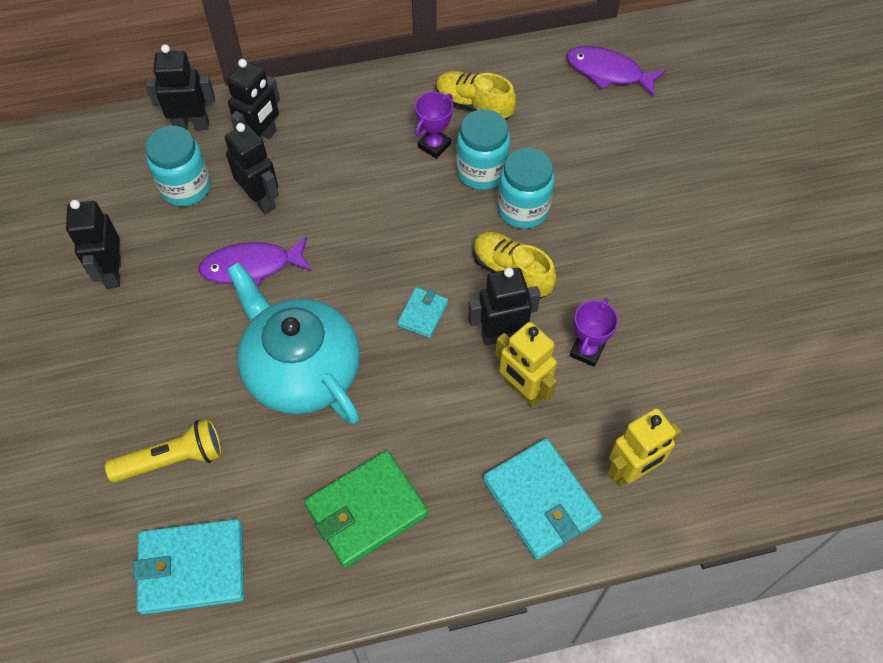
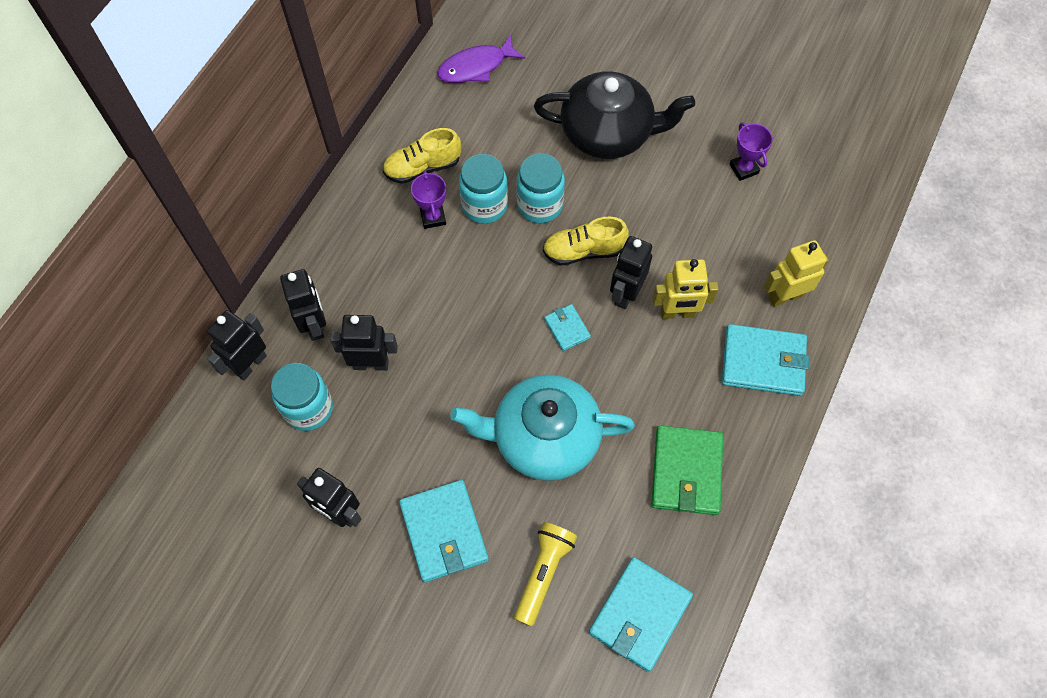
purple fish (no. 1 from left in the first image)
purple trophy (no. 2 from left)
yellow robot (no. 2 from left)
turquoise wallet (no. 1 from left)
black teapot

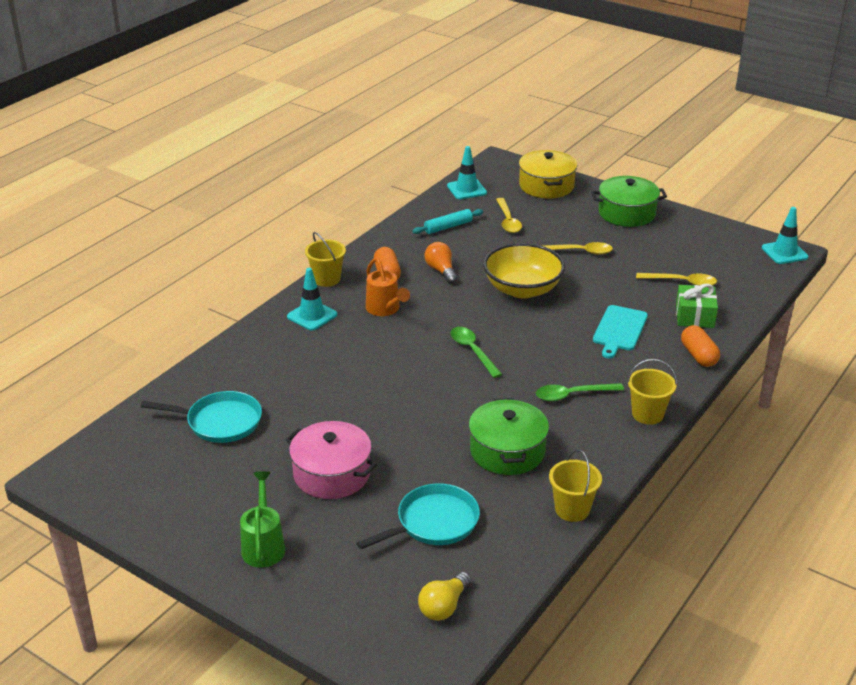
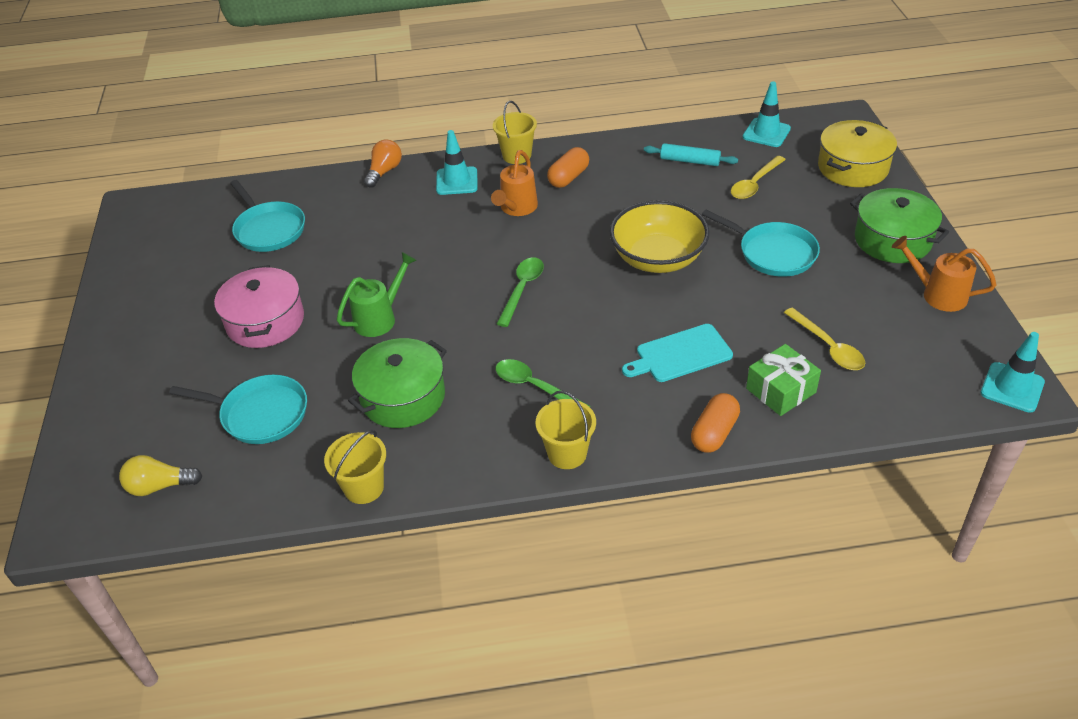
green watering can
orange light bulb
turquoise pan (no. 3 from left)
orange watering can (no. 2 from left)

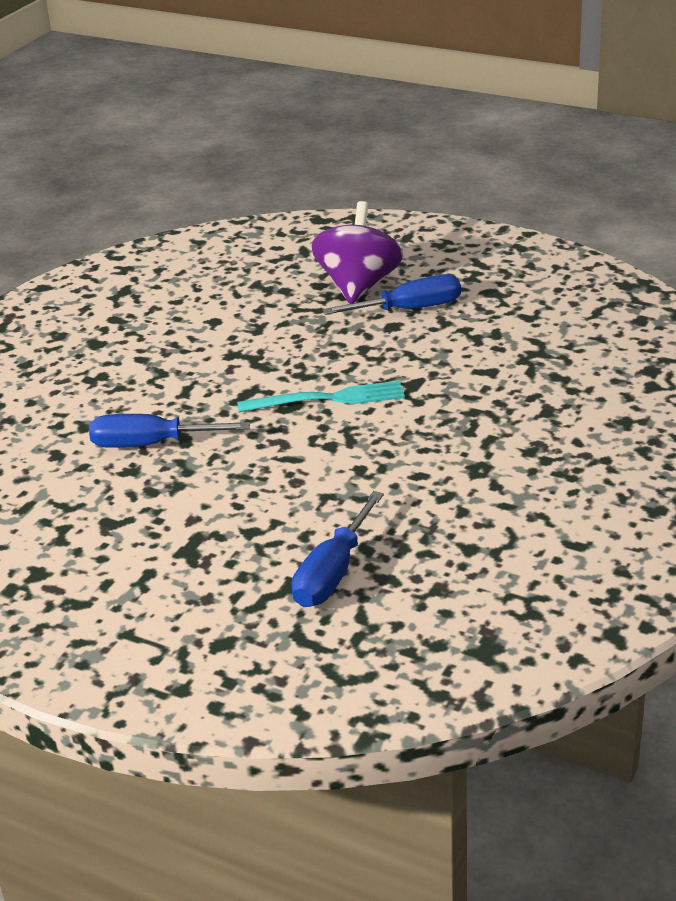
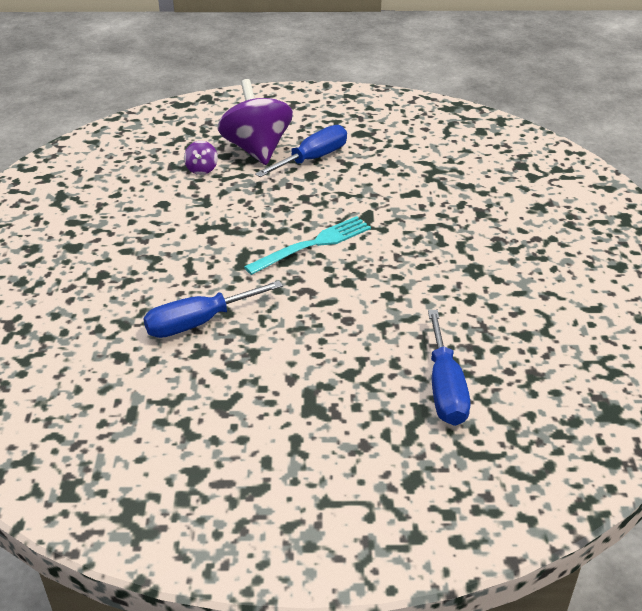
purple spinning top (no. 1 from left)

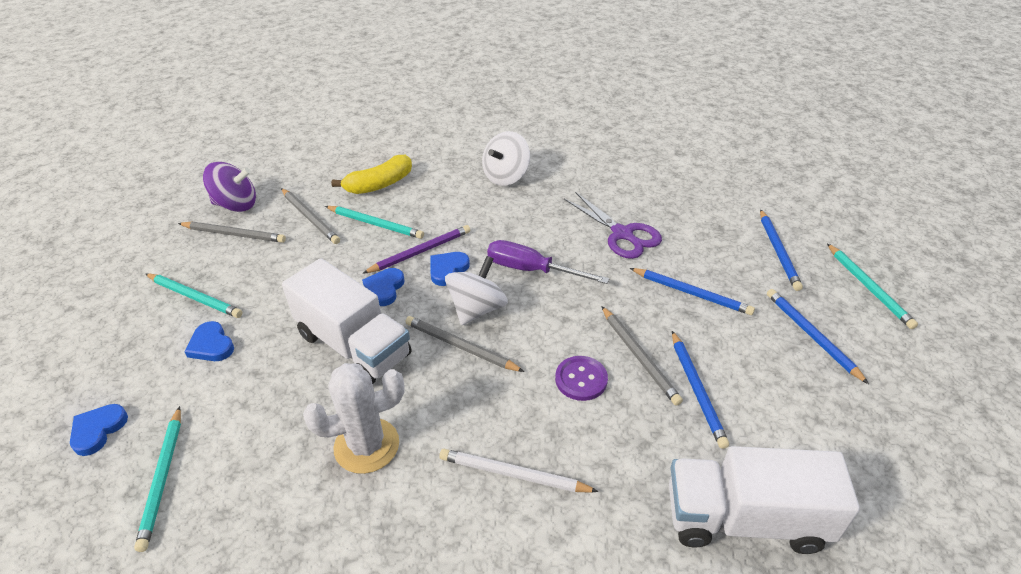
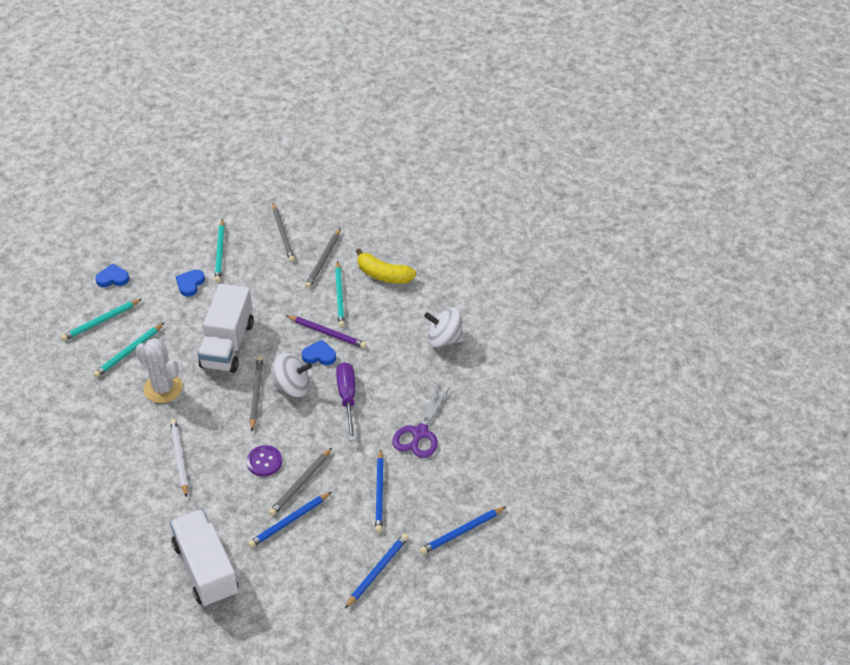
purple spinning top
blue heart (no. 3 from left in the first image)
turquoise pencil (no. 2 from left)

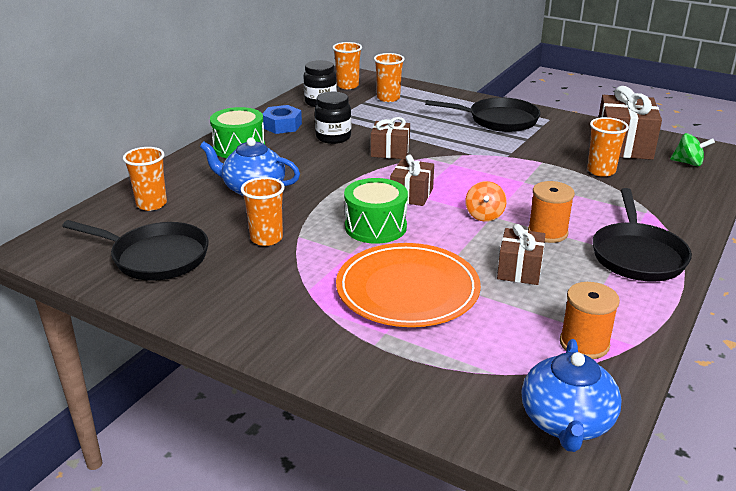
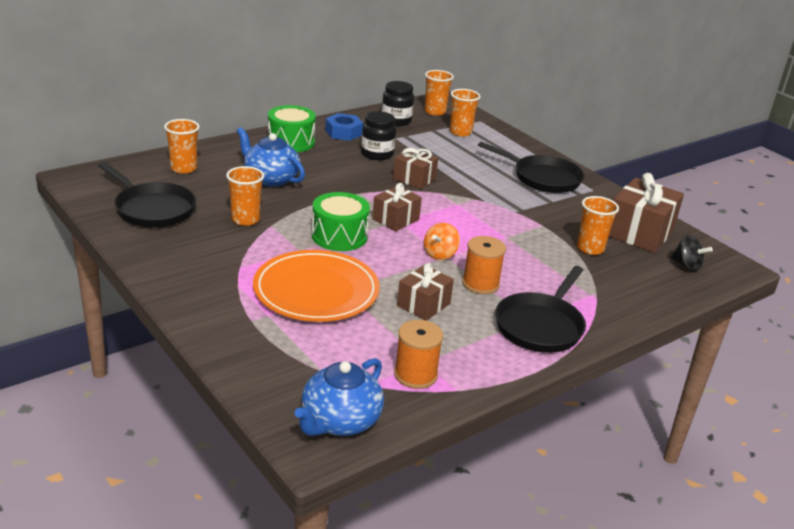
black spinning top

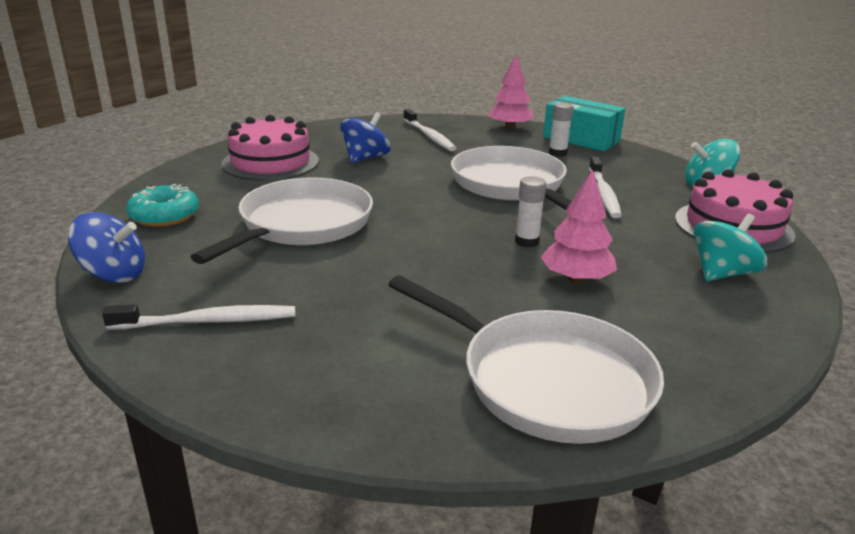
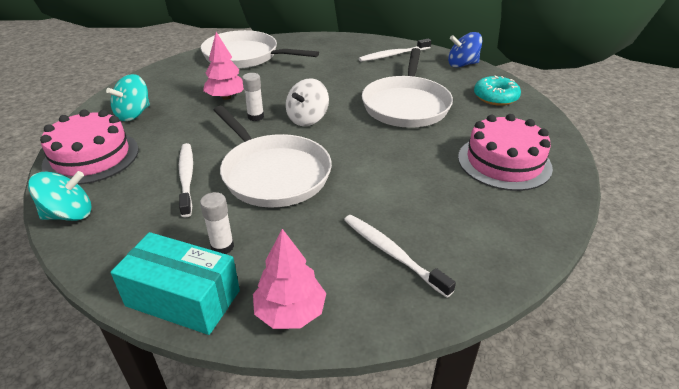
blue spinning top (no. 2 from left in the first image)
white spinning top

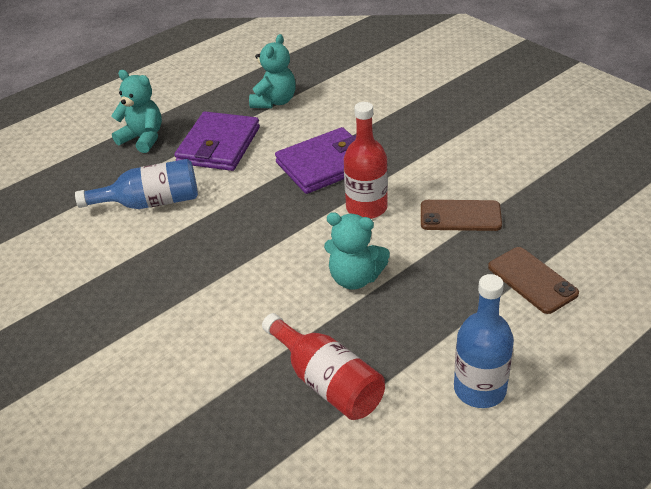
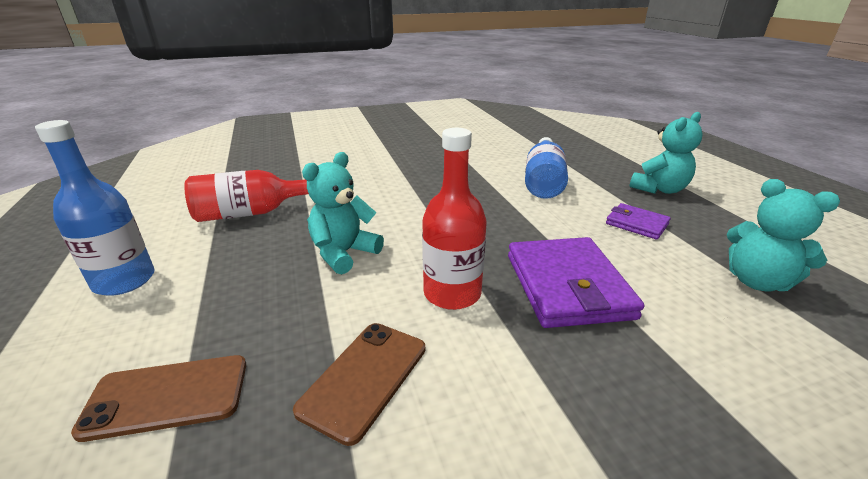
purple wallet (no. 2 from left)

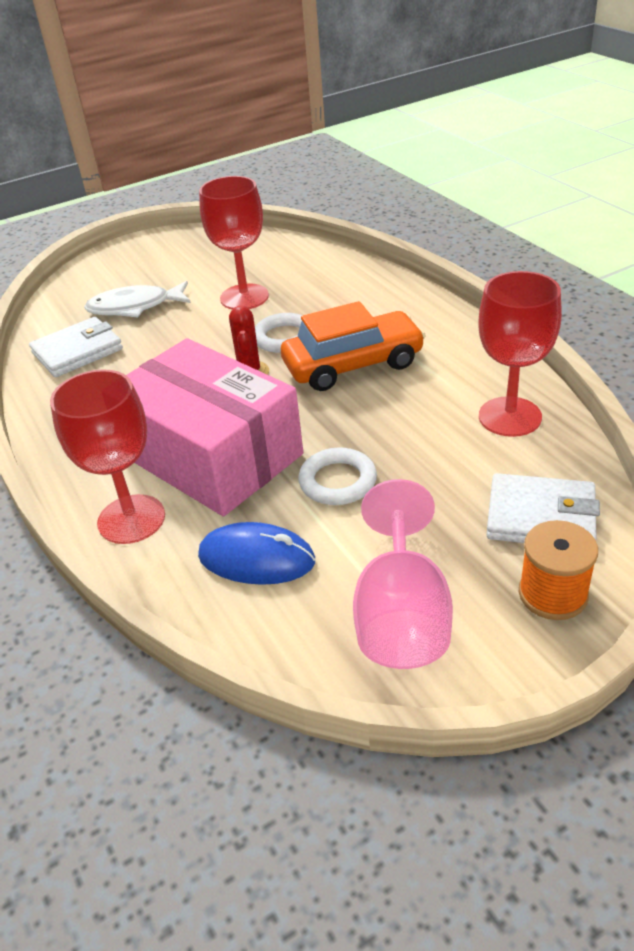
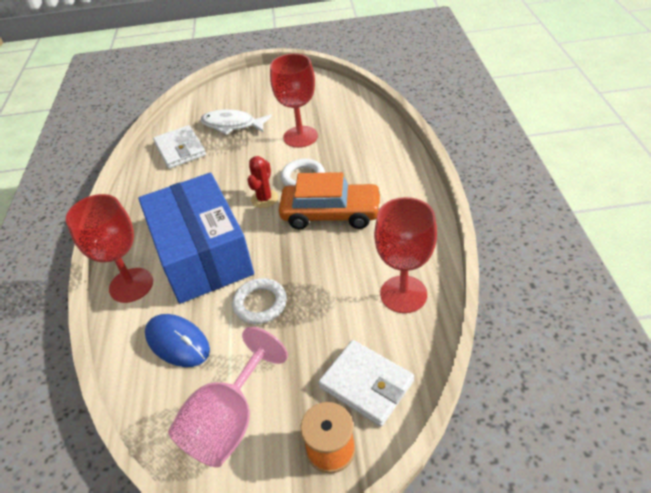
white wallet (no. 1 from left)
blue box

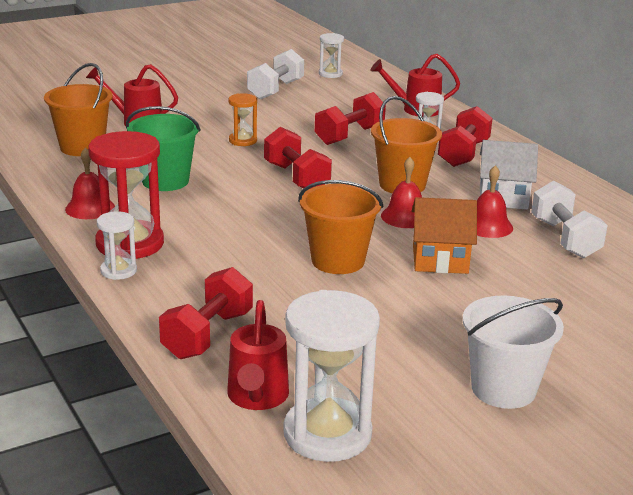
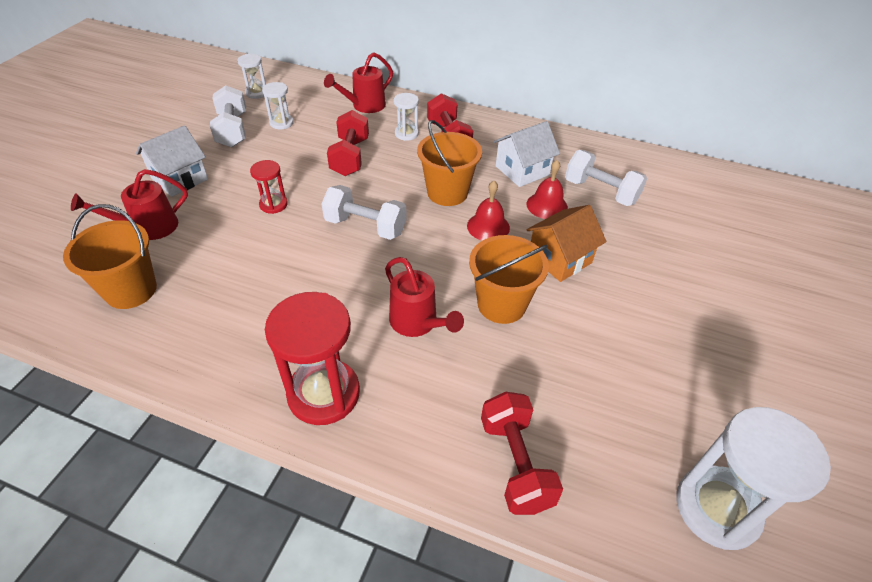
red bell (no. 1 from left in the first image)
white hourglass (no. 2 from left)
green bucket
red watering can (no. 3 from left)
red hourglass (no. 1 from left)
white dumbbell (no. 2 from left)
white bucket
white house (no. 1 from left)

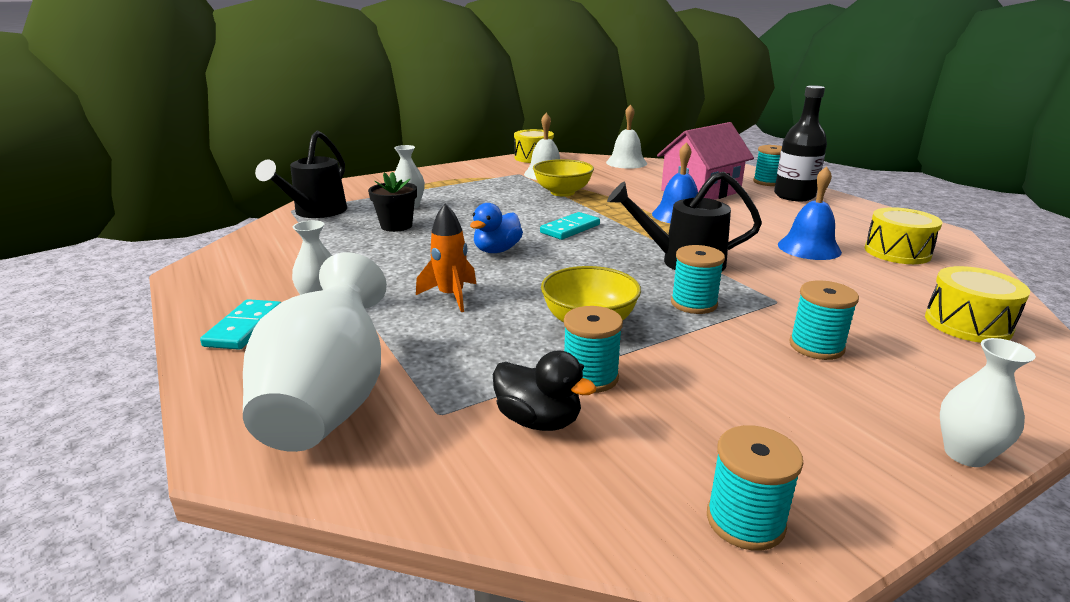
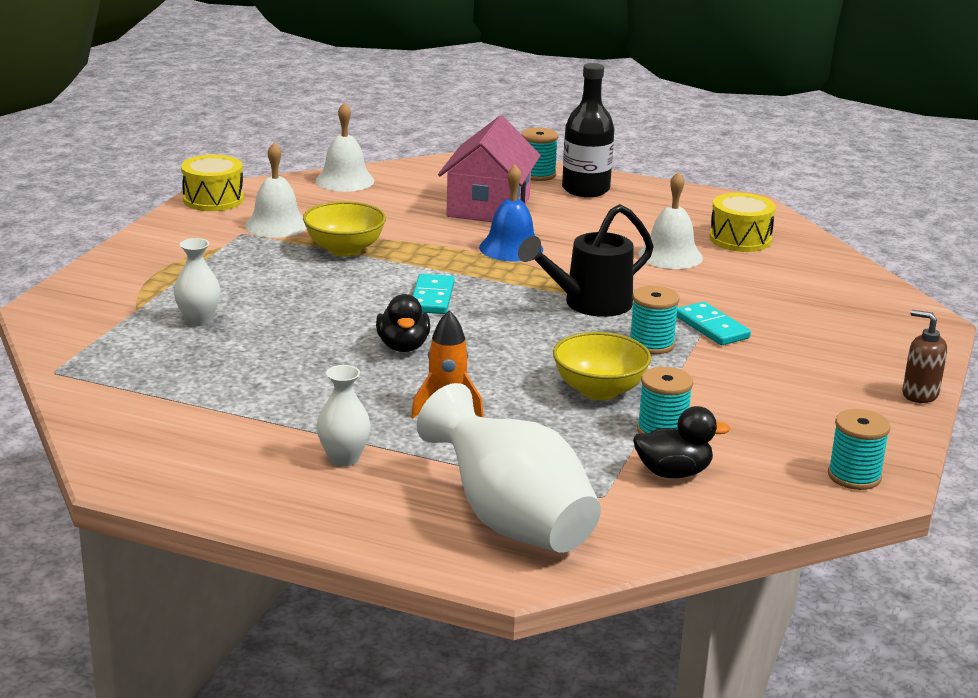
turquoise domino (no. 2 from left)
black watering can (no. 1 from left in the first image)
black flower pot
black duck (no. 1 from left)
white bell (no. 3 from left)
turquoise spool (no. 5 from left in the first image)
yellow drum (no. 3 from left in the first image)
brown soap dispenser

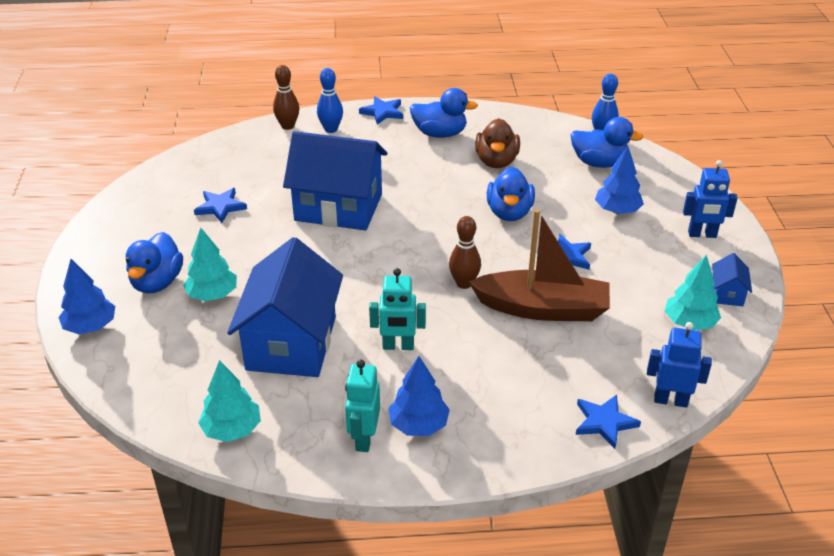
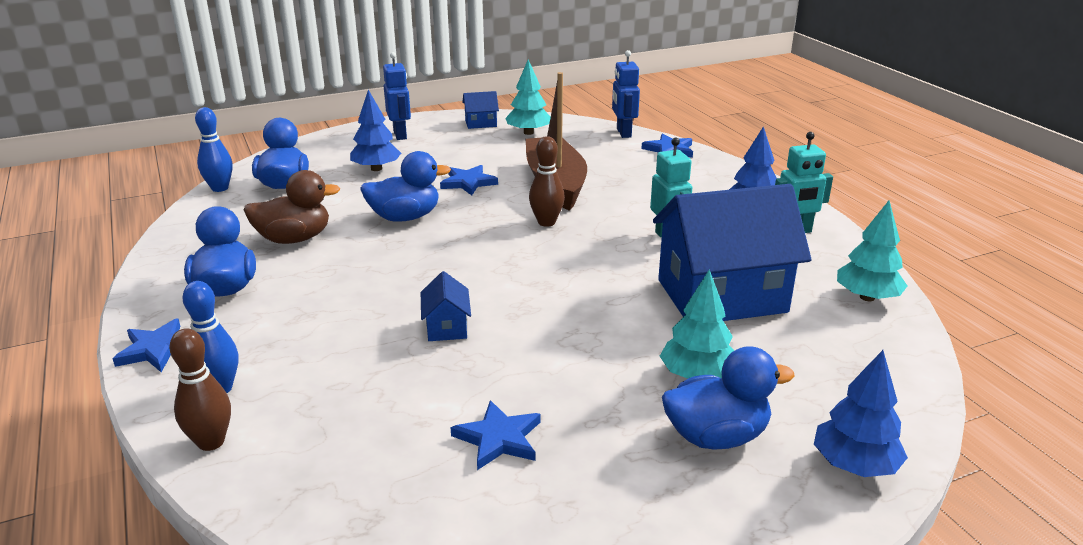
blue house (no. 1 from left)

